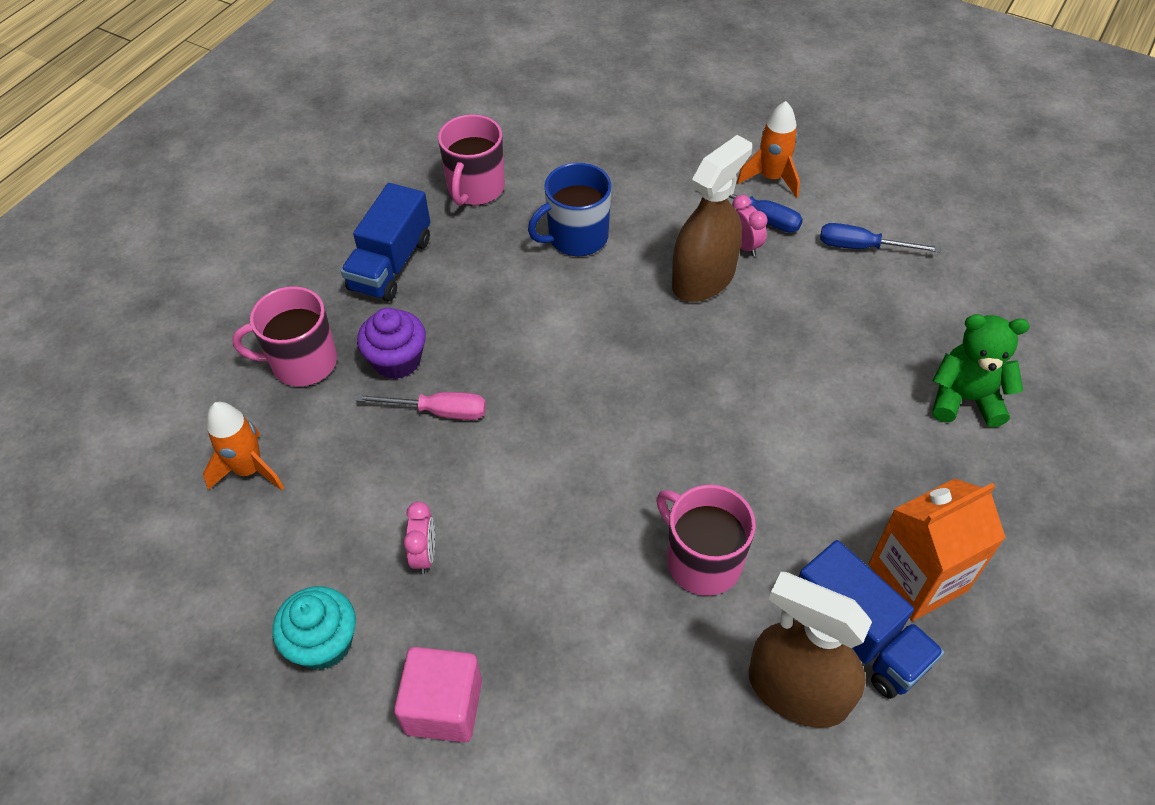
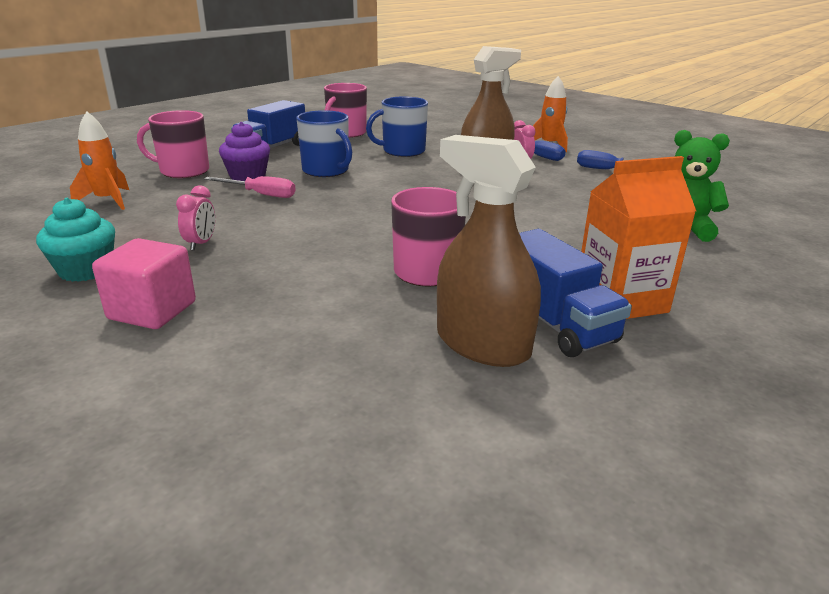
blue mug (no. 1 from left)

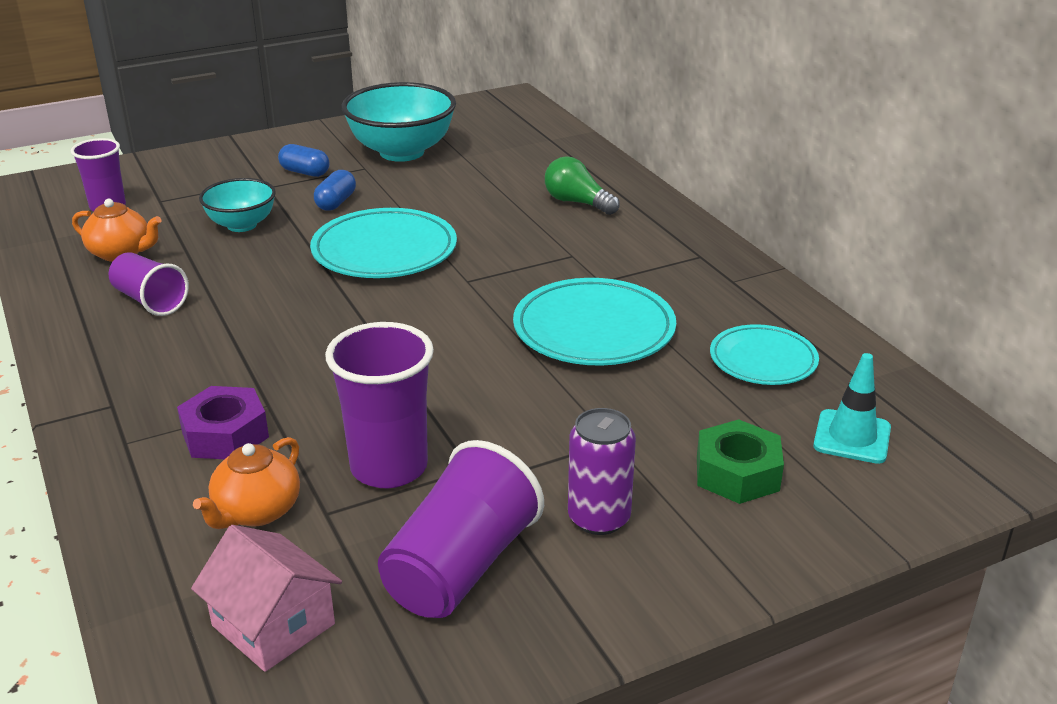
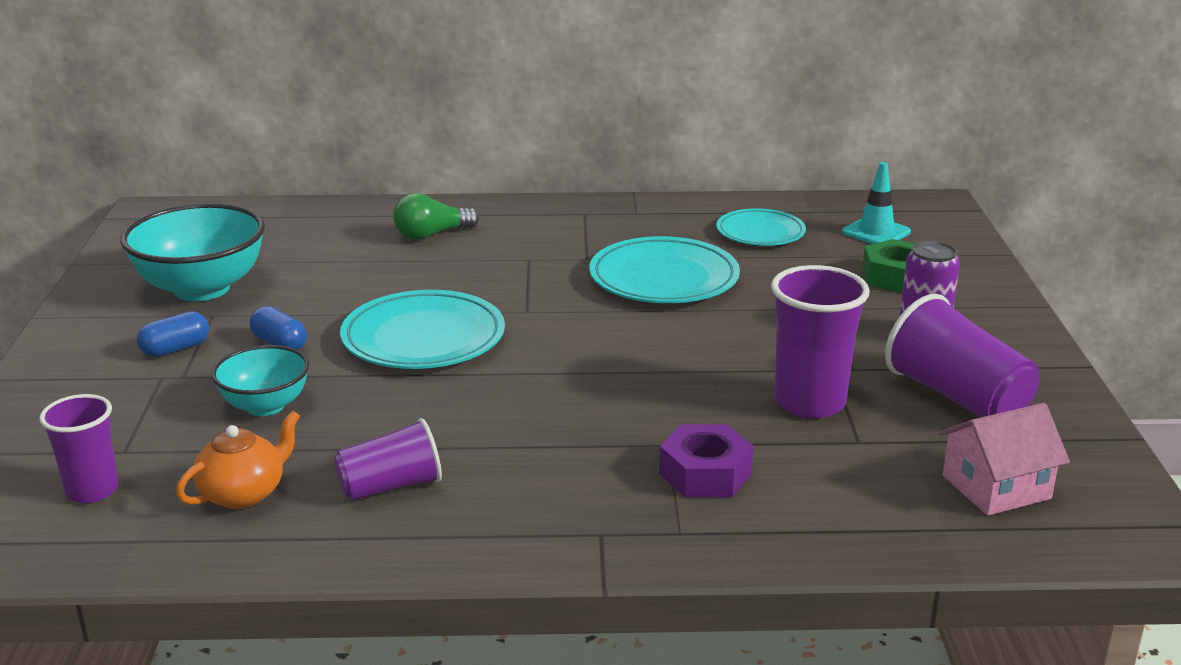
orange teapot (no. 2 from left in the first image)

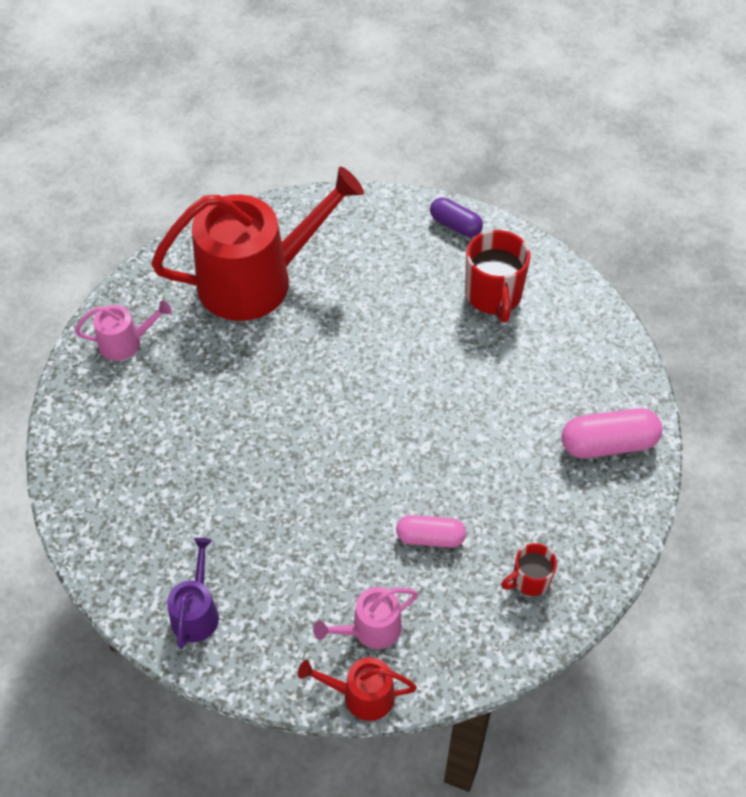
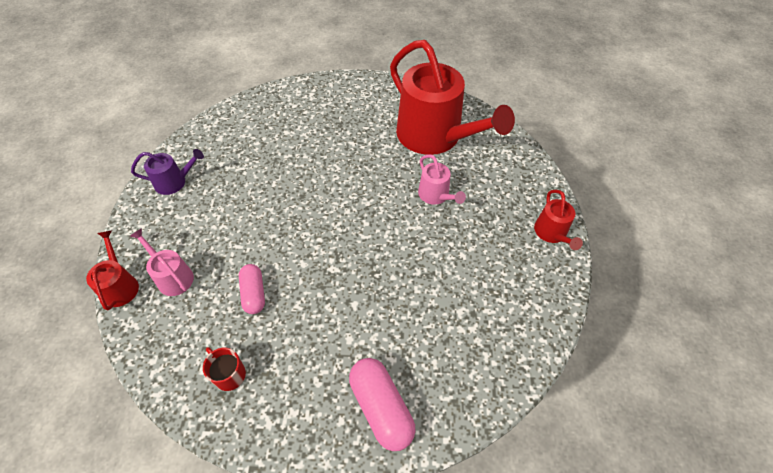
pink watering can (no. 2 from left)
red watering can (no. 3 from left)
red mug (no. 1 from left in the first image)

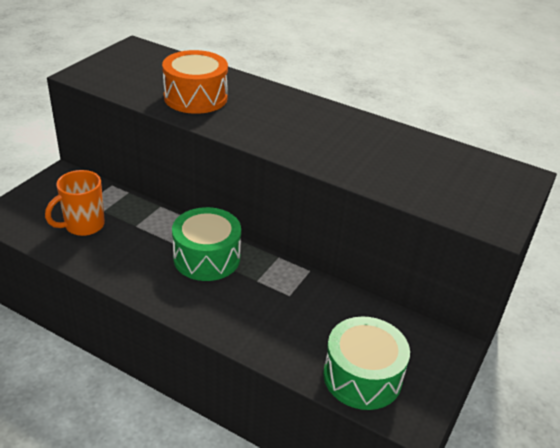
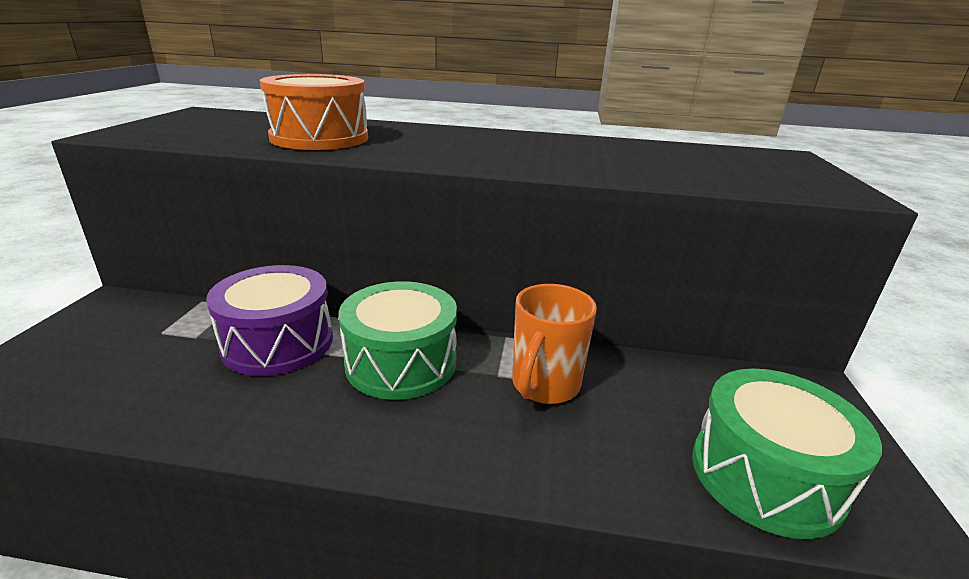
orange mug
purple drum

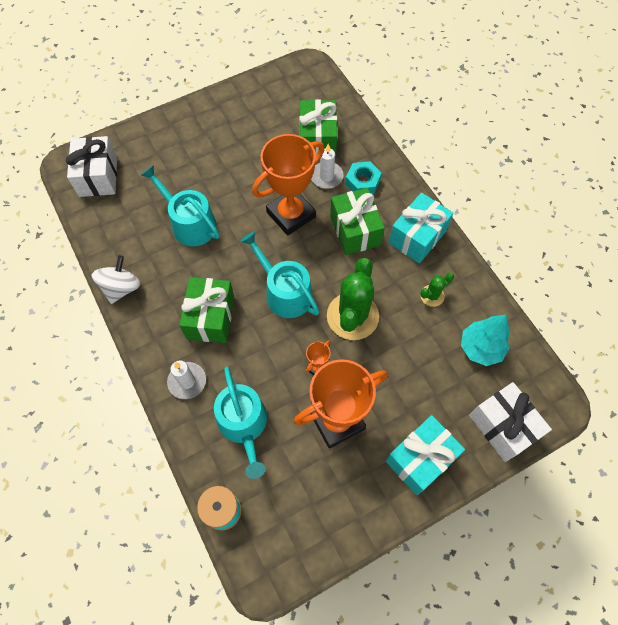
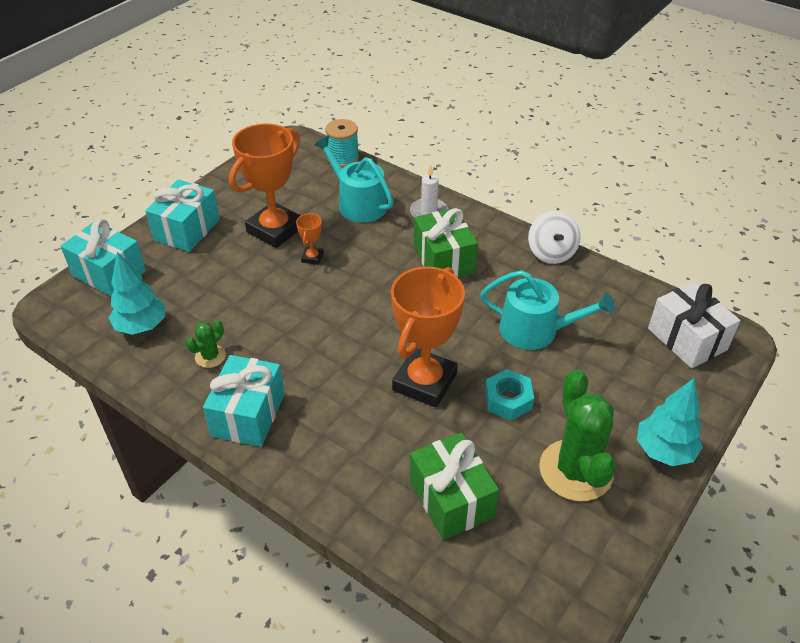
turquoise watering can (no. 3 from left in the first image)
white candle (no. 2 from left in the first image)
green cactus (no. 2 from left)
green gift (no. 3 from left in the first image)
turquoise nut
turquoise gift (no. 1 from left)
turquoise tree (no. 2 from left)

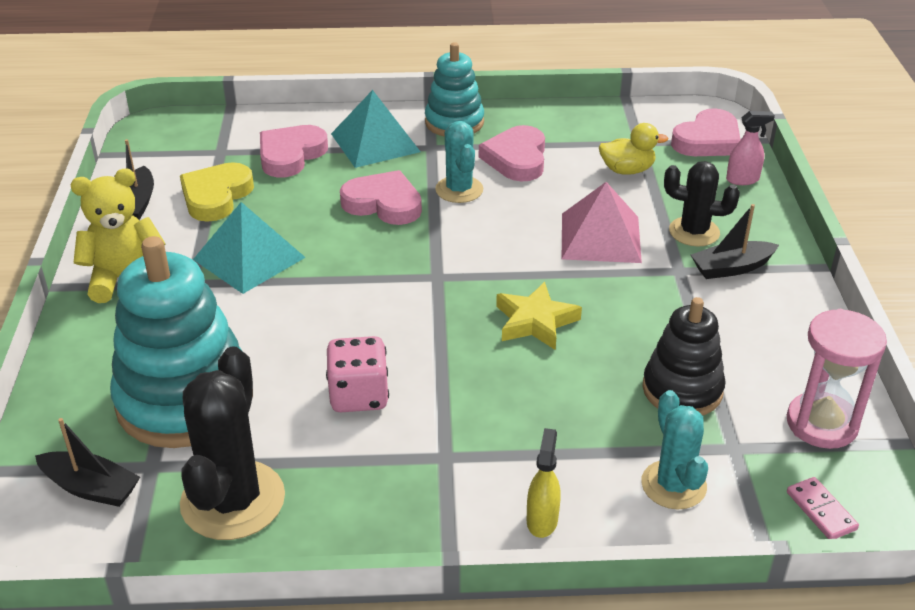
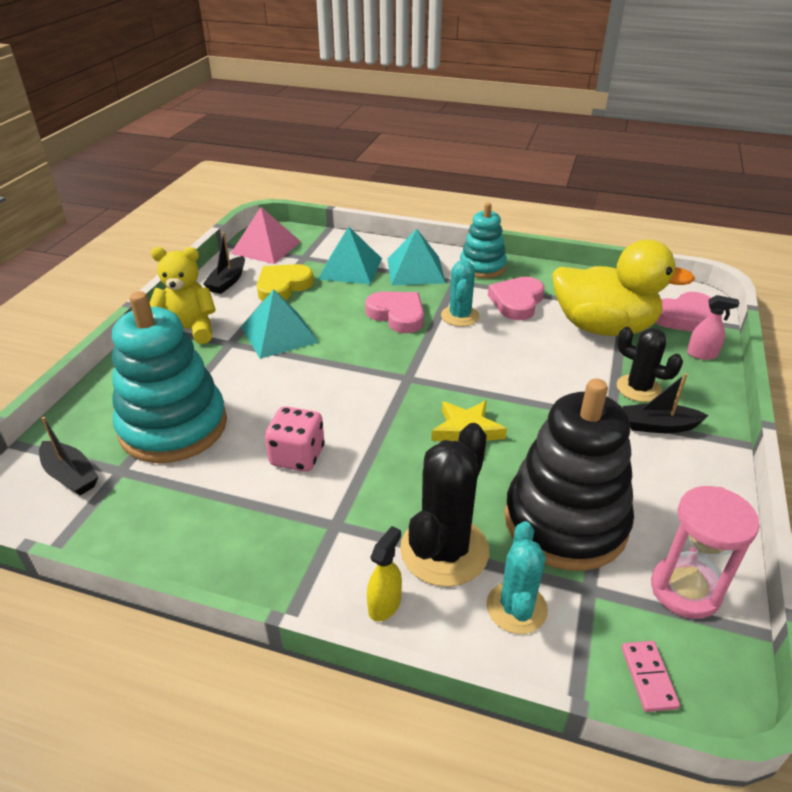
black cactus (no. 1 from left)
turquoise pyramid (no. 2 from left)
pink pyramid
yellow duck
black stacking toy

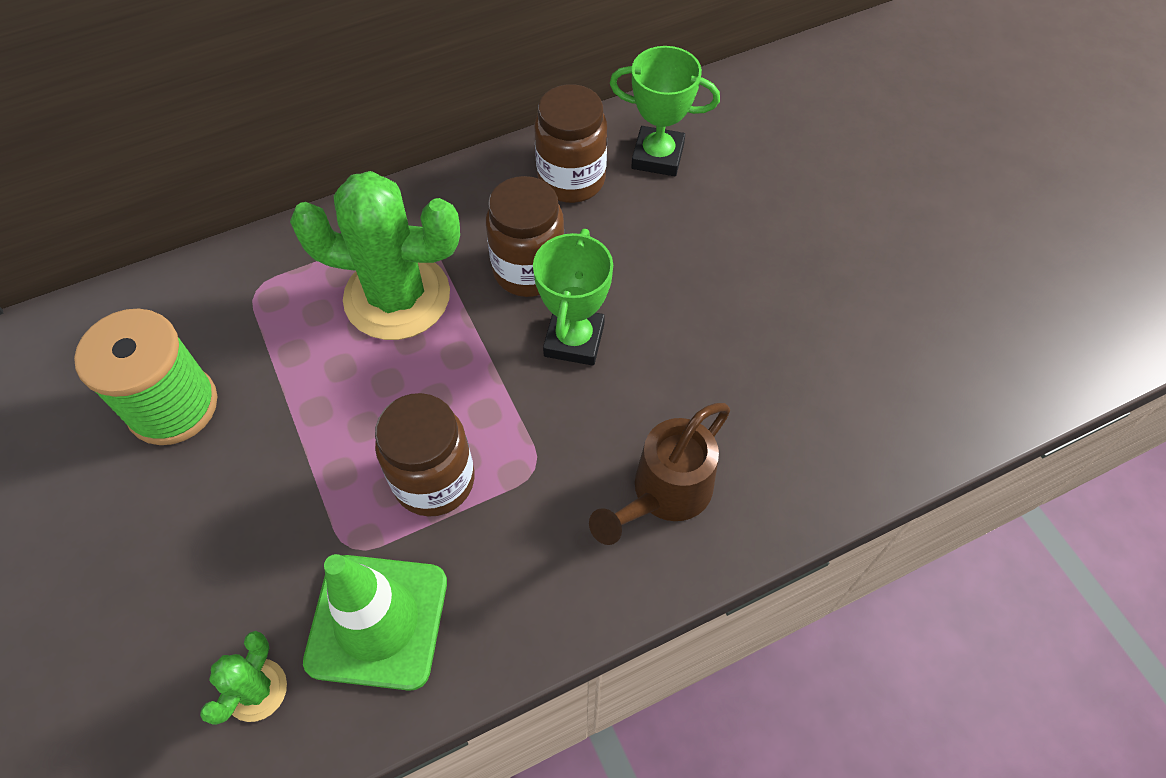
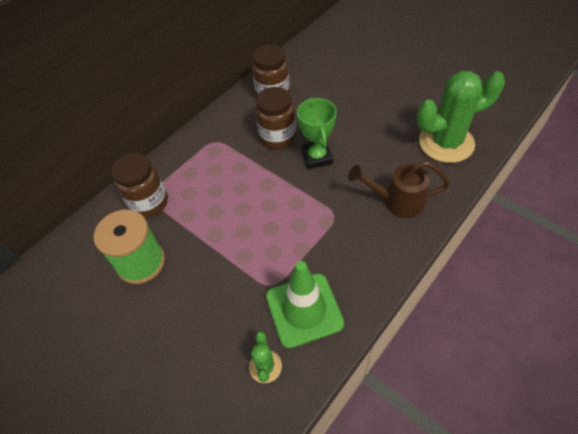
green cactus (no. 2 from left)
brown jar (no. 1 from left)
brown watering can
green trophy (no. 2 from left in the first image)

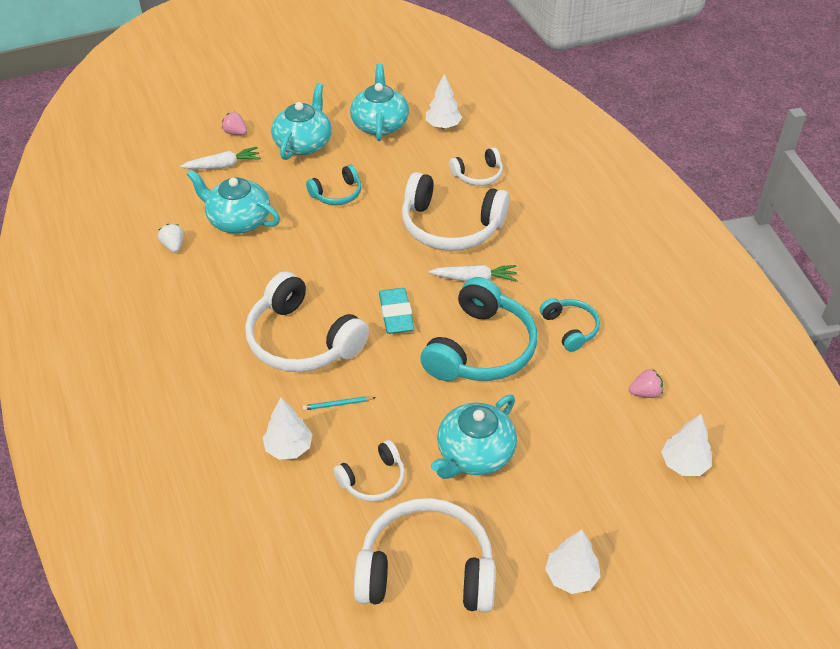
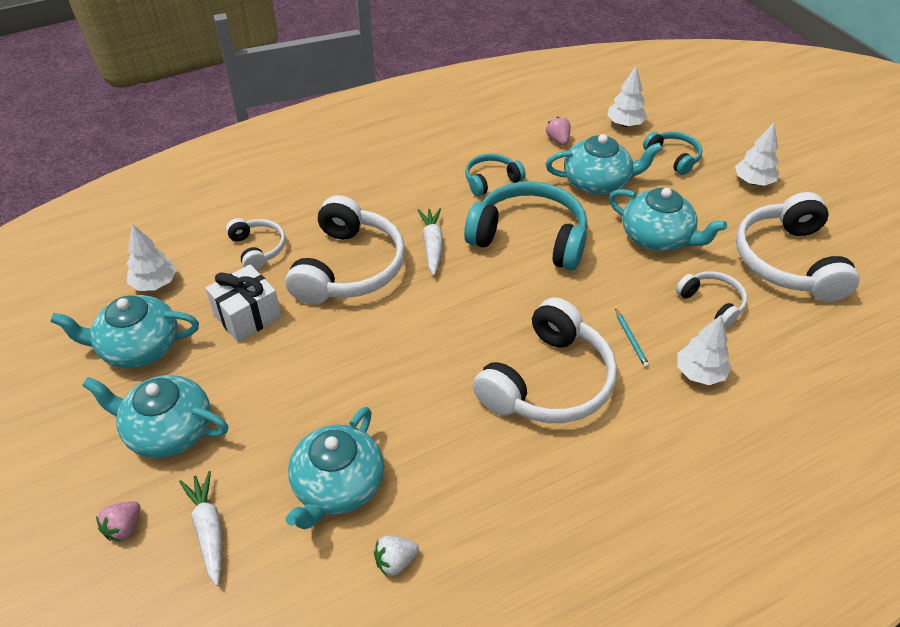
turquoise headphones (no. 3 from left)
turquoise eraser
white gift
turquoise teapot (no. 4 from left)

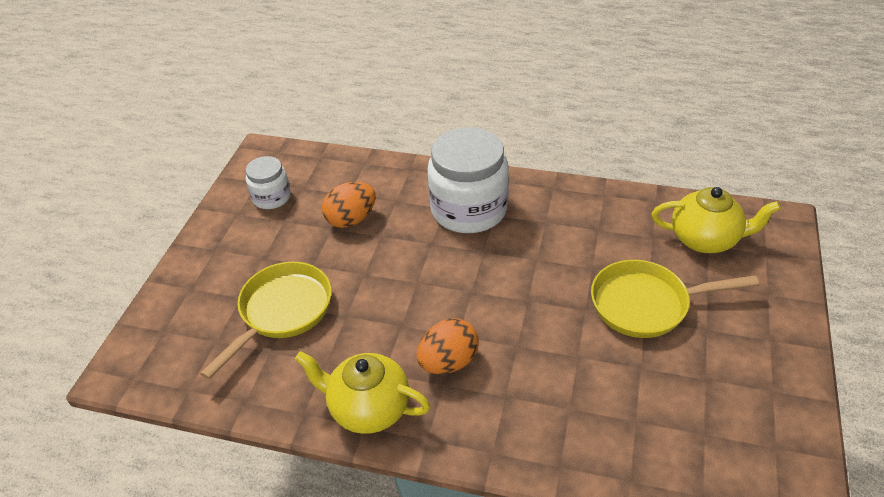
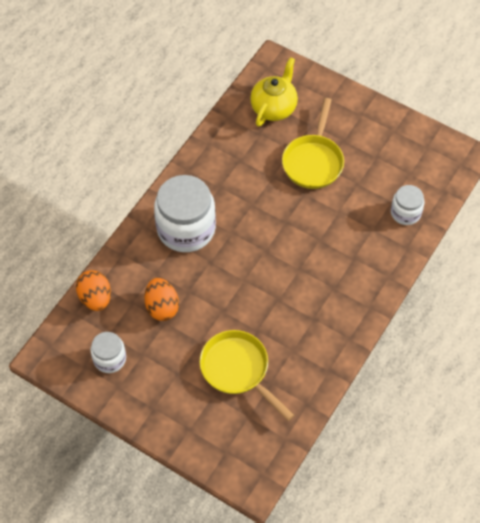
yellow teapot (no. 1 from left in the first image)
orange egg (no. 1 from left)
white jar (no. 3 from left)

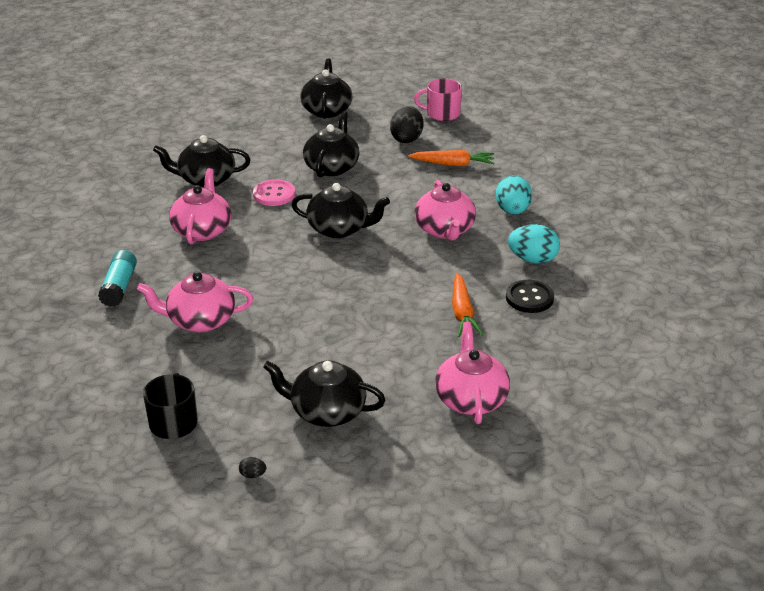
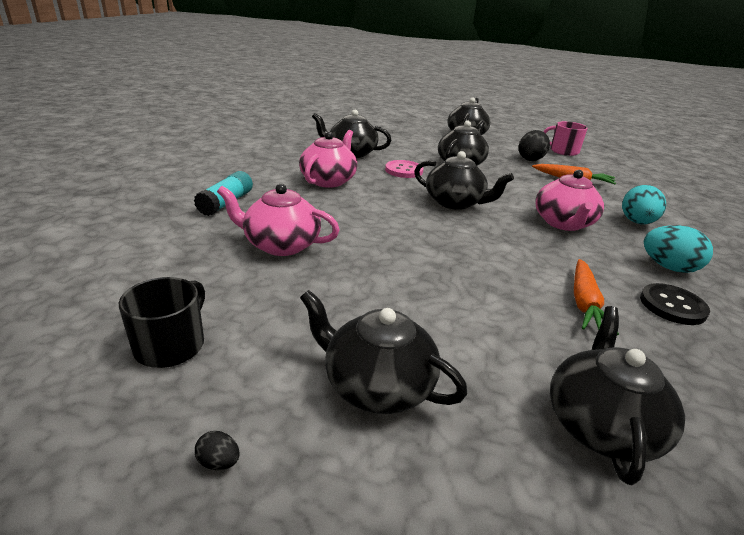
black teapot (no. 6 from left)

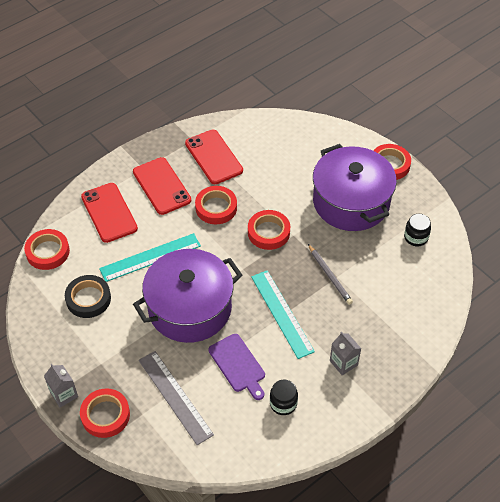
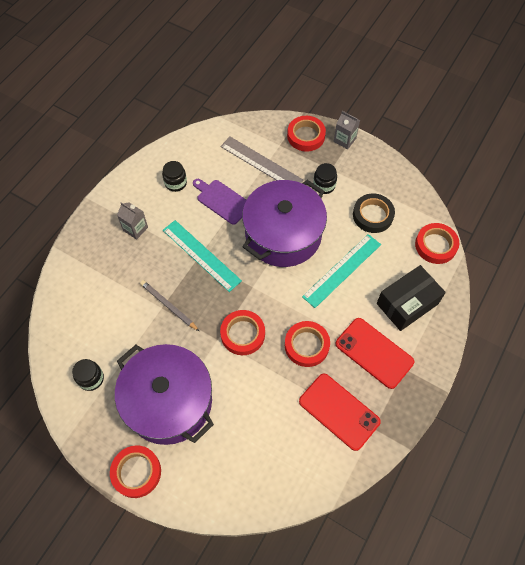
black box
black jar (no. 3 from left)

